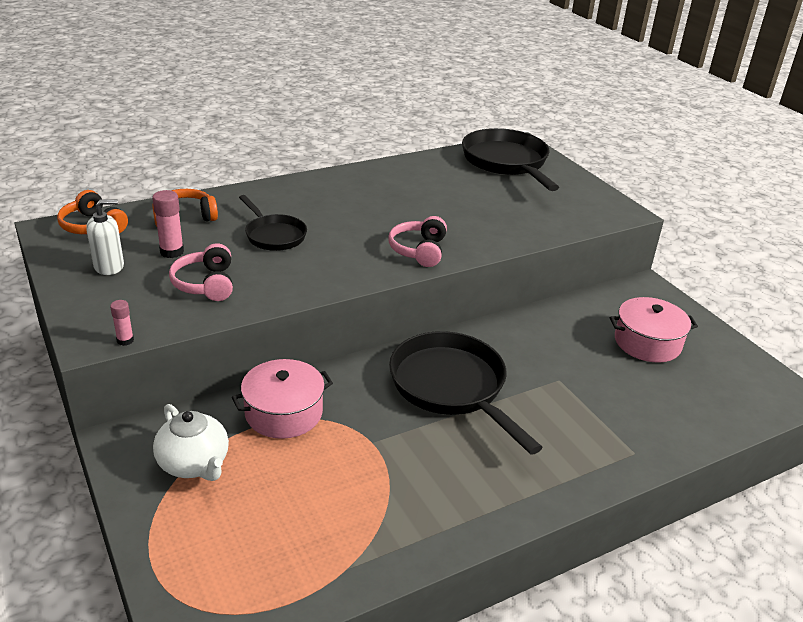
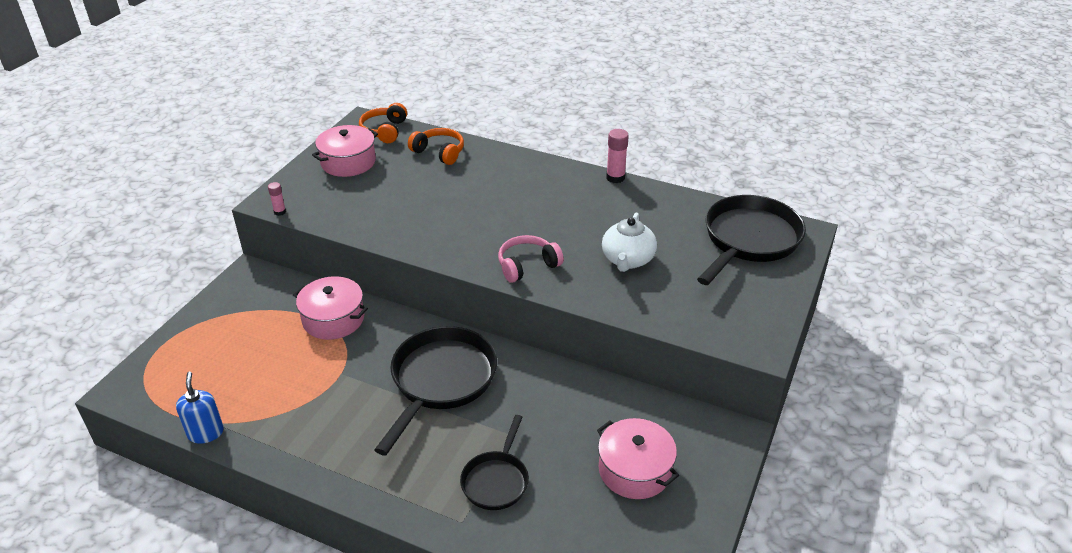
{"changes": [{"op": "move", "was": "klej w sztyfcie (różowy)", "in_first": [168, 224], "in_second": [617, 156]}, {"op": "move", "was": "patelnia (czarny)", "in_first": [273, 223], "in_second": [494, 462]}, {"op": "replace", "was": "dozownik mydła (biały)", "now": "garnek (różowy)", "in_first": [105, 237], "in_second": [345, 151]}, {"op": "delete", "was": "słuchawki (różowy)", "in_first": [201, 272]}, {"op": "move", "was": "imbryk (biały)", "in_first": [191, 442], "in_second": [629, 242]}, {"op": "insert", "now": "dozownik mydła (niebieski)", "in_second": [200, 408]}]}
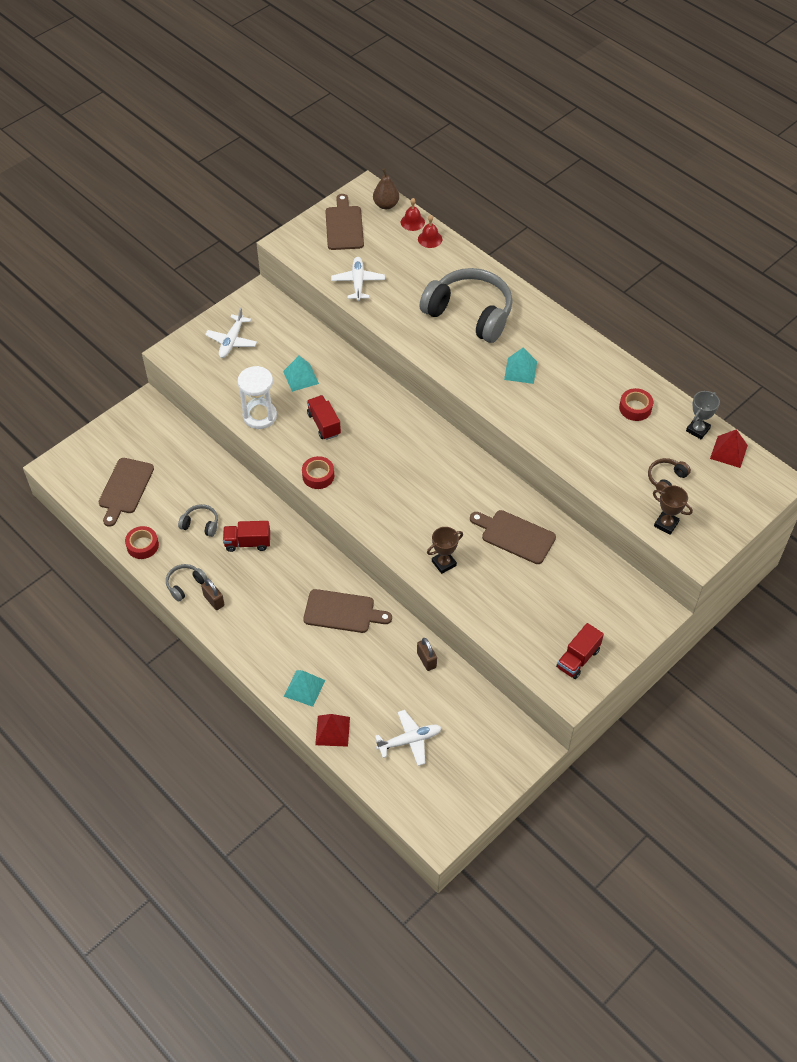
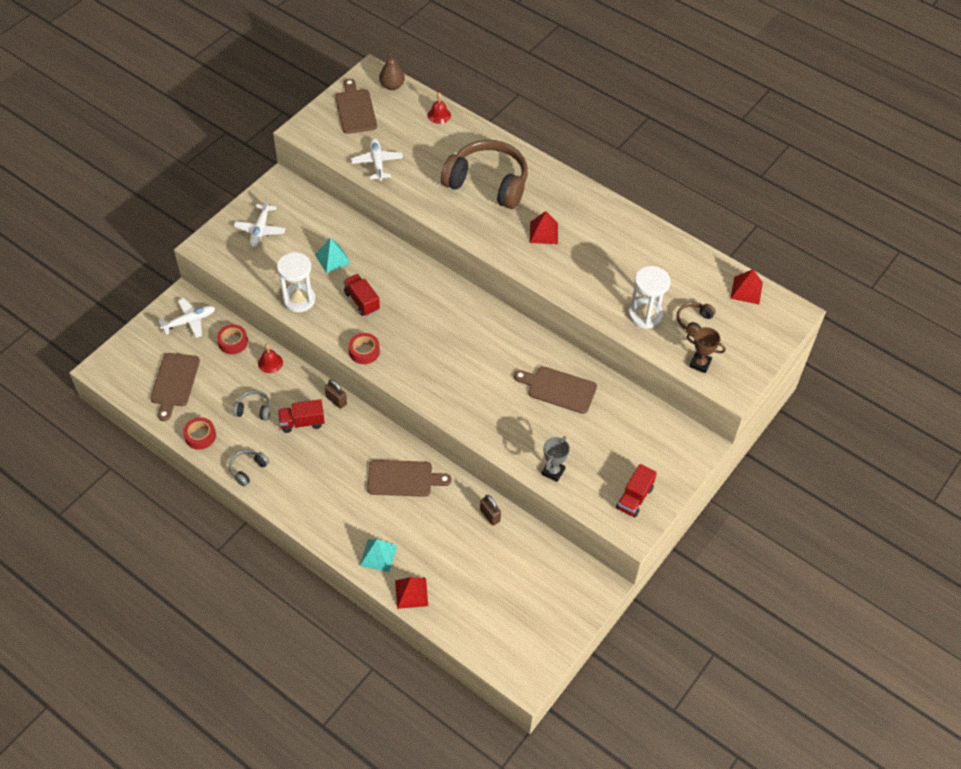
{"changes": [{"op": "move", "was": "dzwonek (czerwony)", "in_first": [413, 214], "in_second": [270, 358]}, {"op": "recolor", "was": "słuchawki (szary)", "now": "słuchawki (brązowy)", "in_first": [465, 305], "in_second": [484, 174]}, {"op": "recolor", "was": "piramida (turkusowy)", "now": "piramida (czerwony)", "in_first": [520, 365], "in_second": [544, 227]}, {"op": "move", "was": "taśma klejąca (czerwony)", "in_first": [636, 404], "in_second": [232, 339]}, {"op": "move", "was": "puchar (szary)", "in_first": [703, 415], "in_second": [556, 459]}, {"op": "delete", "was": "puchar (brązowy)", "in_first": [445, 550]}, {"op": "move", "was": "kłódka (brązowy)", "in_first": [212, 594], "in_second": [336, 394]}, {"op": "move", "was": "samolot (biały)", "in_first": [408, 738], "in_second": [186, 318]}, {"op": "insert", "now": "klepsydra (biały)", "in_second": [649, 297]}]}
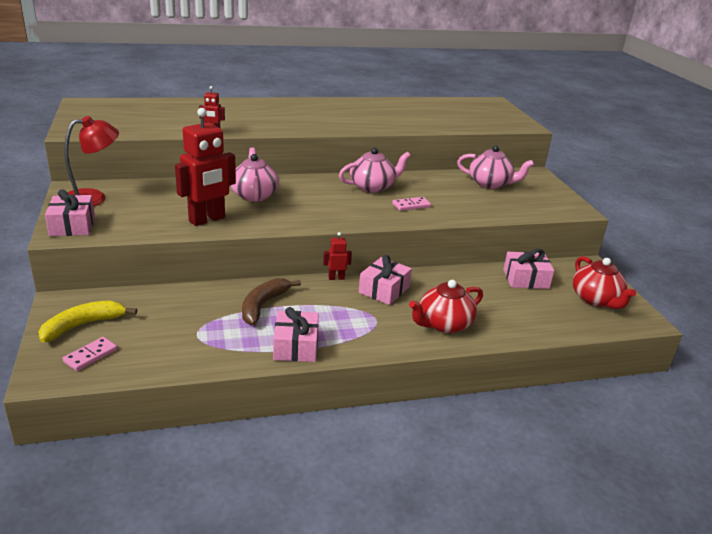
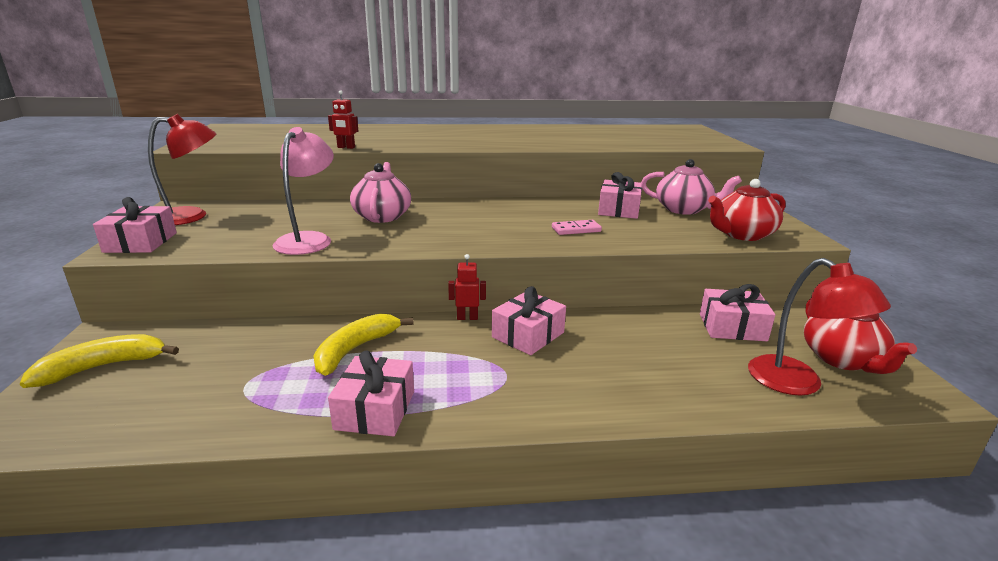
{"changes": [{"op": "replace", "was": "robot (czerwony)", "now": "lampka (różowy)", "in_first": [205, 167], "in_second": [303, 191]}, {"op": "delete", "was": "imbryk (różowy)", "in_first": [375, 170]}, {"op": "recolor", "was": "banan (brązowy)", "now": "banan (żółty)", "in_first": [271, 301], "in_second": [363, 344]}, {"op": "move", "was": "imbryk (czerwony)", "in_first": [446, 306], "in_second": [747, 210]}, {"op": "delete", "was": "kostka domina (różowy)", "in_first": [90, 354]}, {"op": "insert", "now": "prezent (różowy)", "in_second": [620, 195]}, {"op": "insert", "now": "lampka (czerwony)", "in_second": [819, 327]}]}
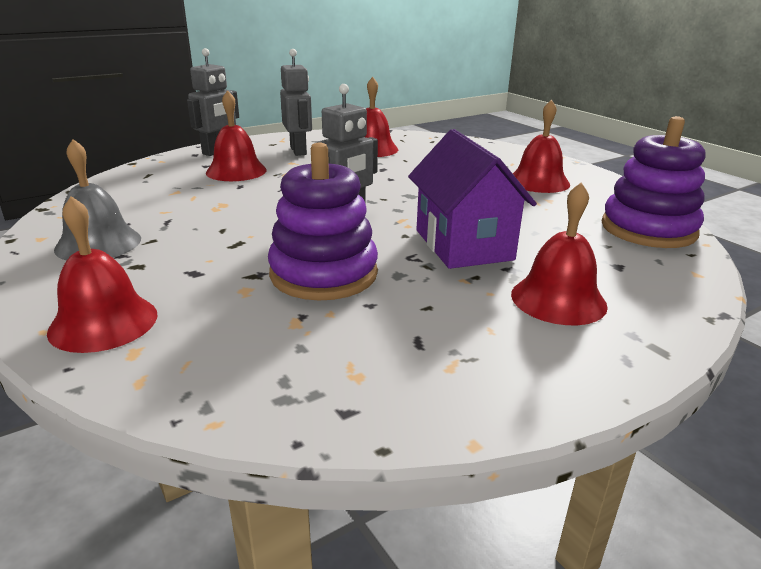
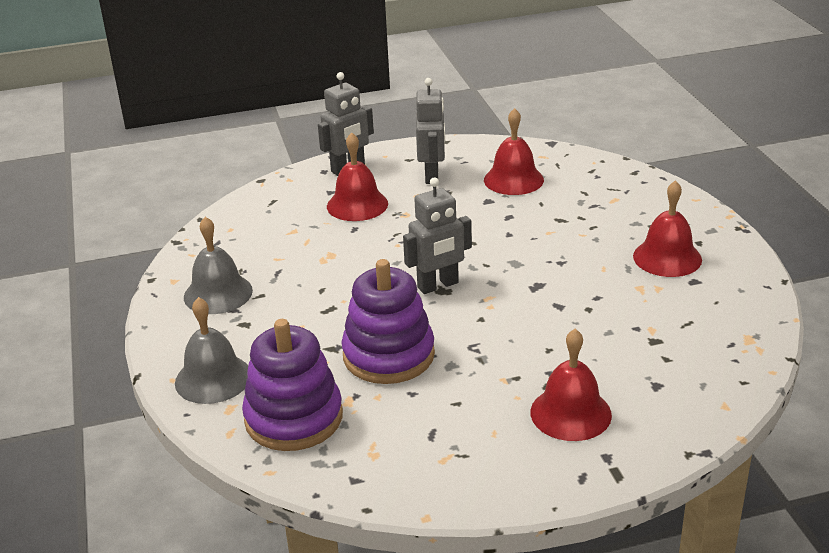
{"changes": [{"op": "move", "was": "zabawka nakładanka (fioletowy)", "in_first": [654, 182], "in_second": [292, 385]}, {"op": "delete", "was": "domek (fioletowy)", "in_first": [472, 199]}, {"op": "recolor", "was": "dzwonek (czerwony)", "now": "dzwonek (szary)", "in_first": [102, 274], "in_second": [211, 350]}]}
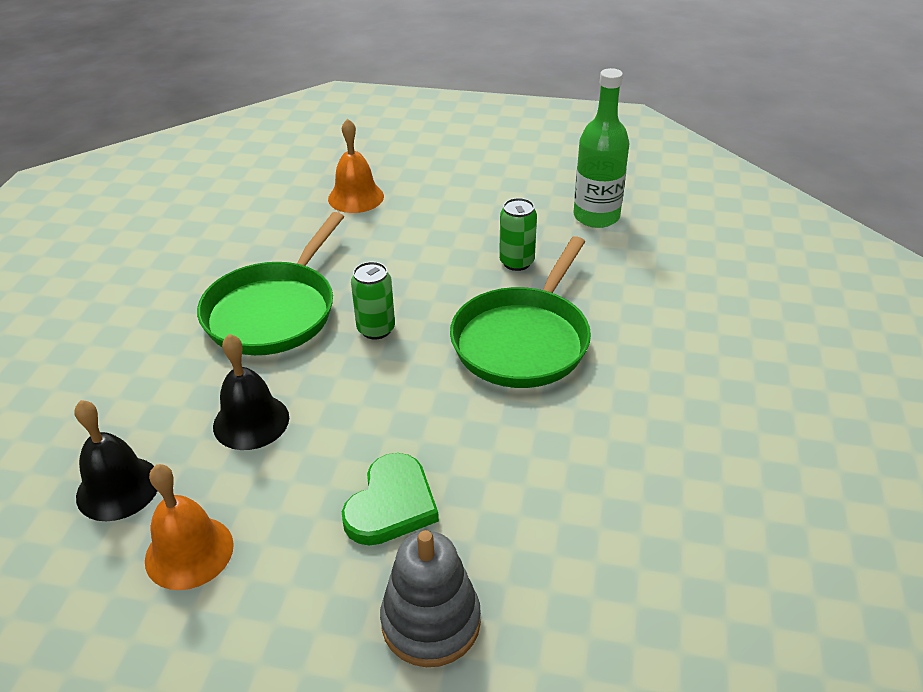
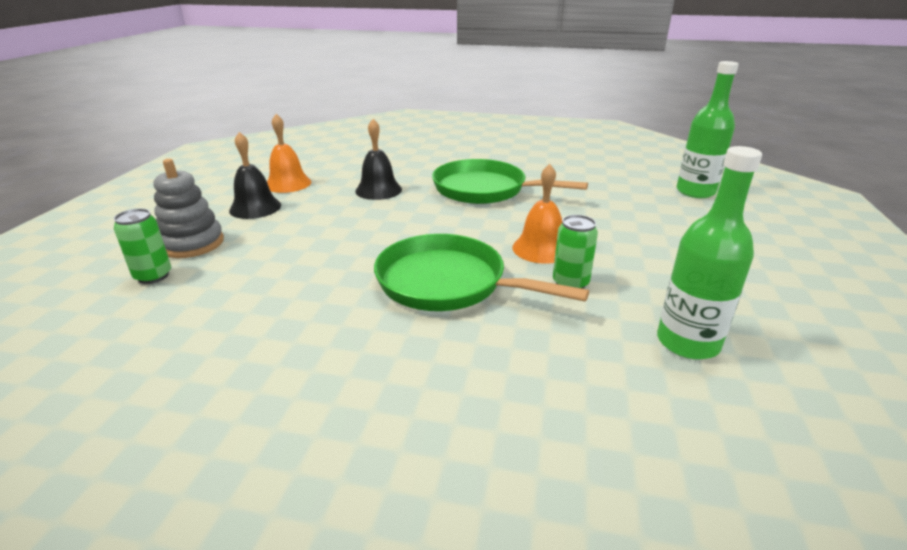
{"changes": [{"op": "move", "was": "dzwonek (pomarańczowy)", "in_first": [356, 165], "in_second": [537, 214]}, {"op": "move", "was": "puszka (zielony)", "in_first": [373, 300], "in_second": [142, 246]}, {"op": "move", "was": "dzwonek (czarny)", "in_first": [115, 460], "in_second": [255, 175]}, {"op": "delete", "was": "serce (zielony)", "in_first": [390, 499]}, {"op": "insert", "now": "butelka (zielony)", "in_second": [708, 129]}]}
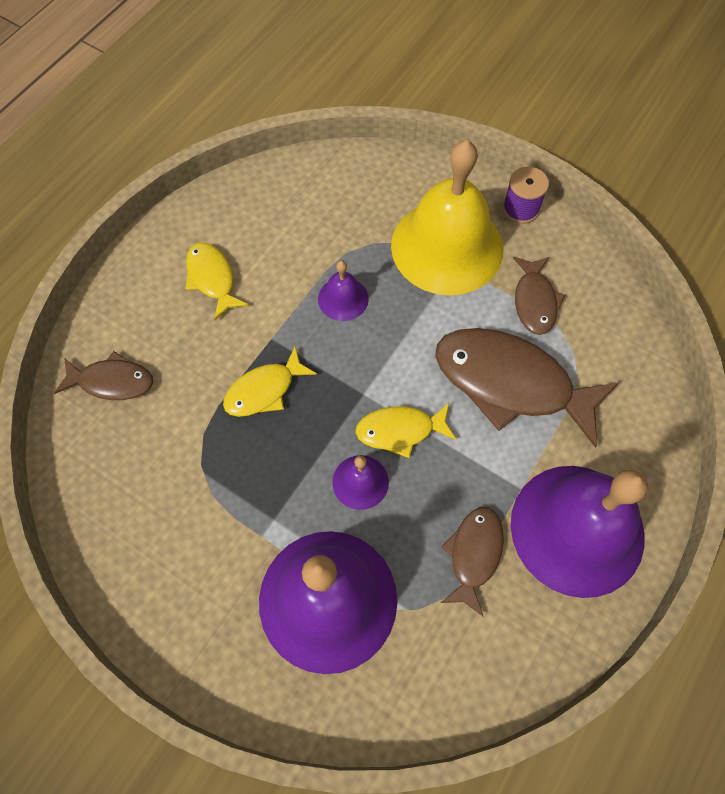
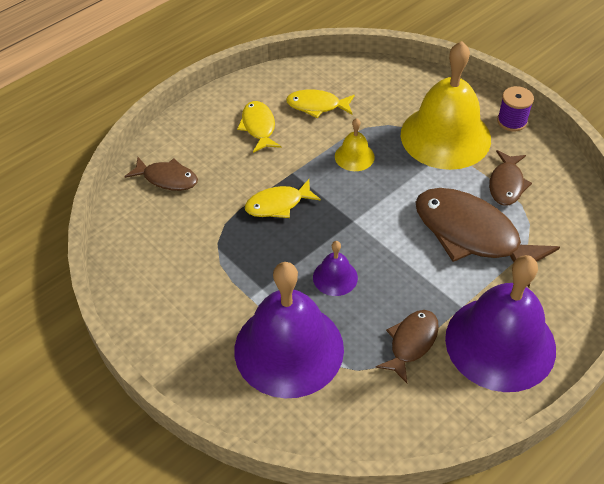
{"changes": [{"op": "recolor", "was": "dzwonek (fioletowy)", "now": "dzwonek (żółty)", "in_first": [343, 290], "in_second": [355, 144]}, {"op": "move", "was": "ryba (żółty)", "in_first": [406, 430], "in_second": [320, 104]}]}
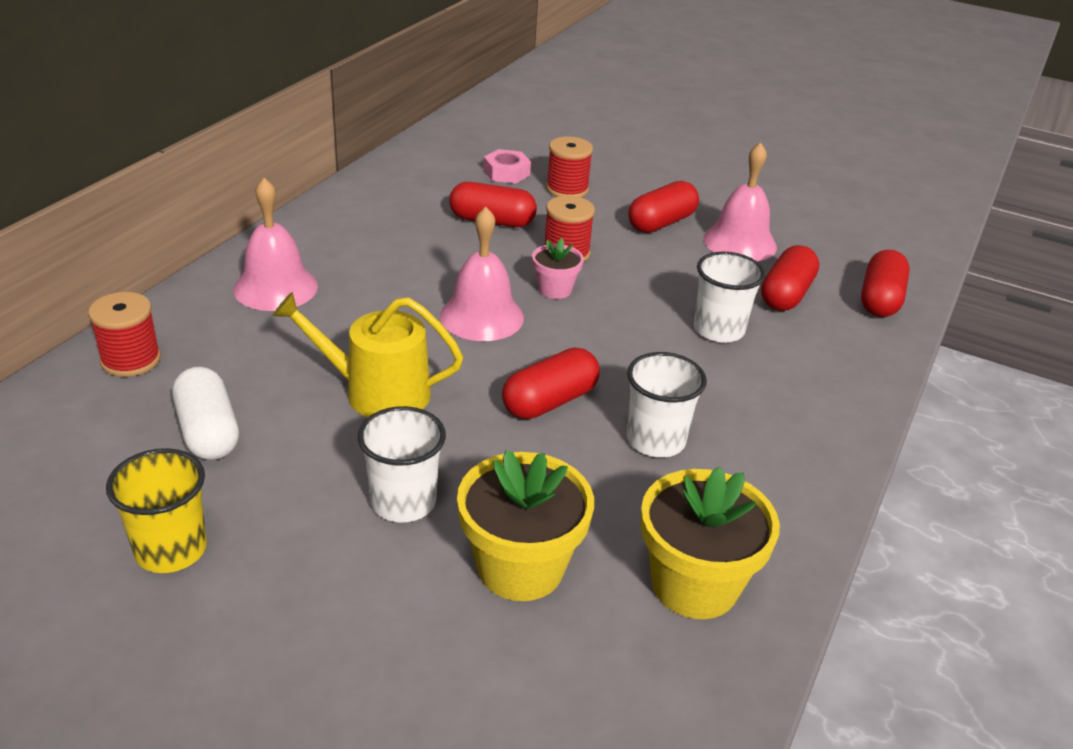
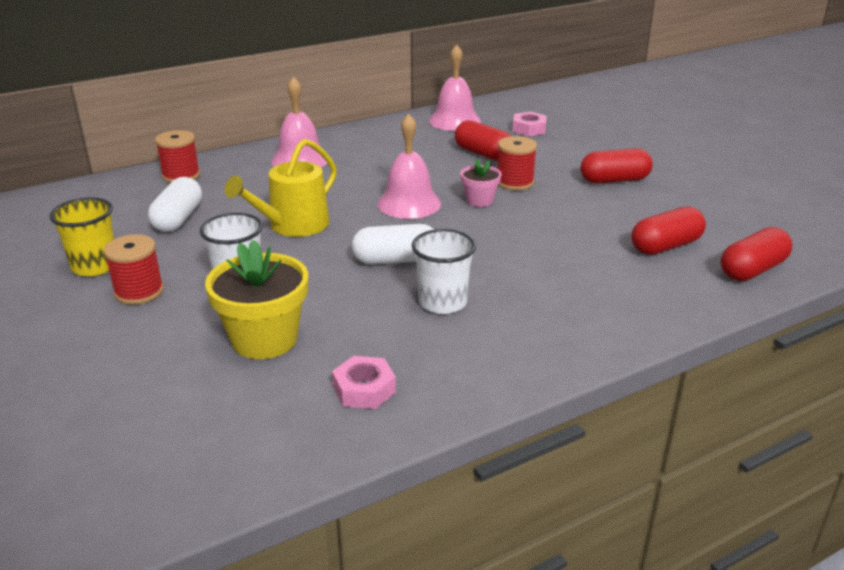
{"changes": [{"op": "move", "was": "szpulka (czerwony)", "in_first": [569, 166], "in_second": [134, 269]}, {"op": "move", "was": "dzwonek (różowy)", "in_first": [740, 201], "in_second": [455, 87]}, {"op": "delete", "was": "szklanka (biały)", "in_first": [729, 297]}, {"op": "rotate", "was": "konewka (żółty)", "in_first": [367, 354], "in_second": [281, 188], "clockwise": -90}, {"op": "recolor", "was": "kapsułka (czerwony)", "now": "kapsułka (biały)", "in_first": [551, 383], "in_second": [393, 244]}, {"op": "replace", "was": "doniczka (żółty)", "now": "nakrętka (różowy)", "in_first": [710, 543], "in_second": [364, 382]}]}
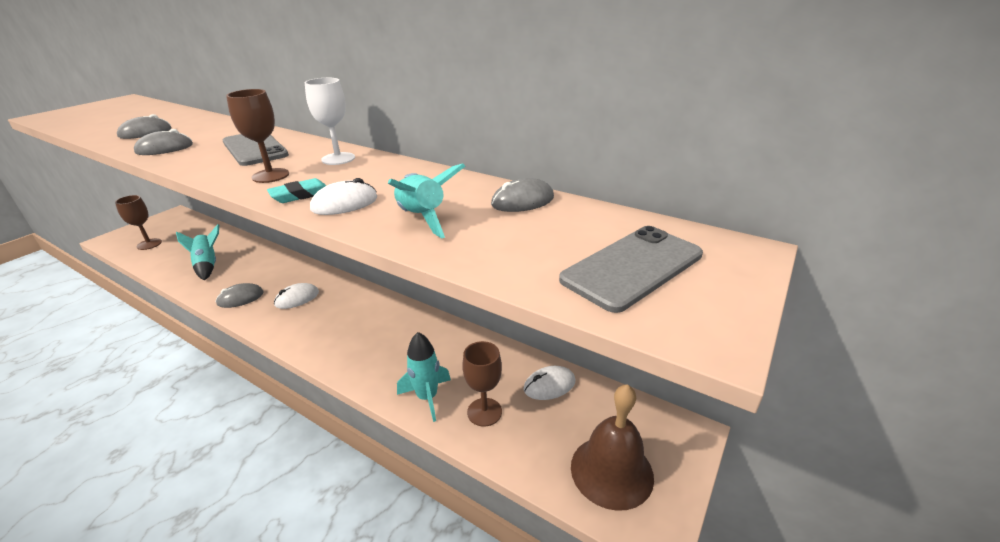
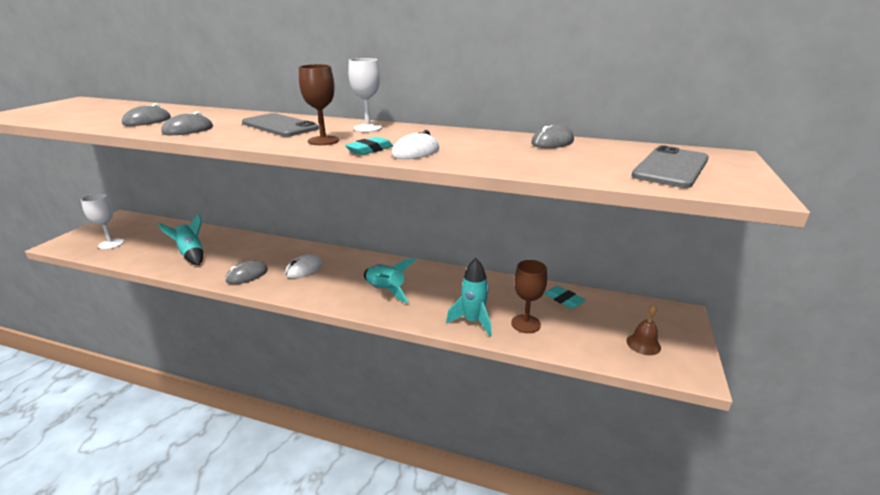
{"changes": [{"op": "move", "was": "rakieta (turkusowy)", "in_first": [426, 201], "in_second": [390, 280]}, {"op": "recolor", "was": "kielich (brązowy)", "now": "kielich (biały)", "in_first": [138, 222], "in_second": [102, 221]}, {"op": "replace", "was": "myszka (biały)", "now": "gumka do mazania (turkusowy)", "in_first": [549, 383], "in_second": [565, 297]}, {"op": "resize", "was": "dzwonek (brązowy)", "in_first": [612, 447], "in_second": [643, 330], "ratio": 0.51}]}
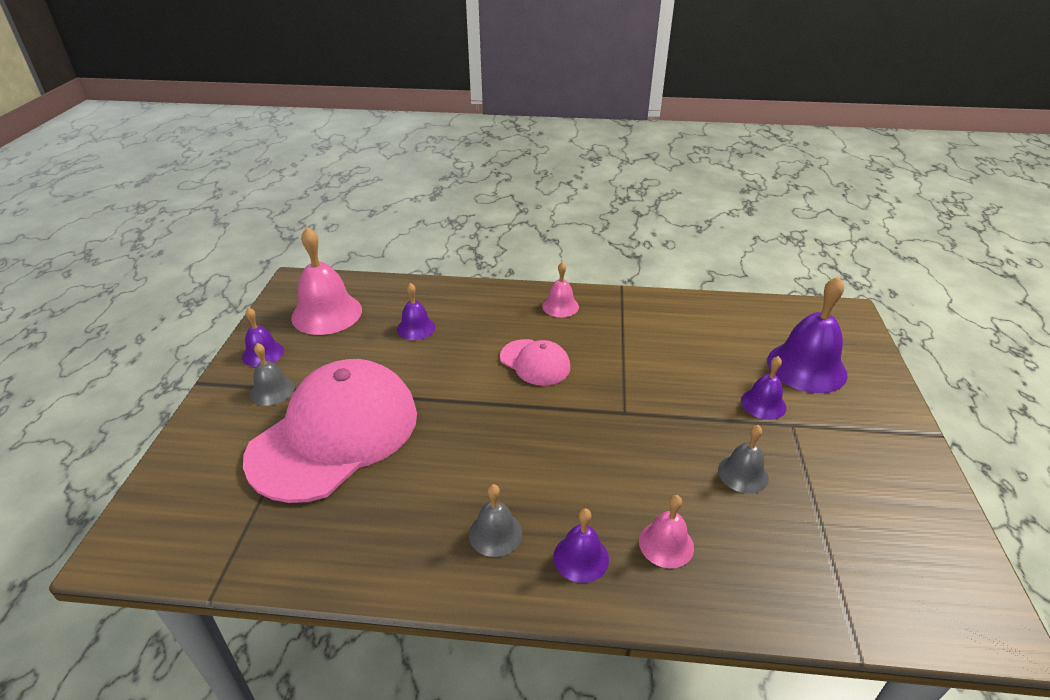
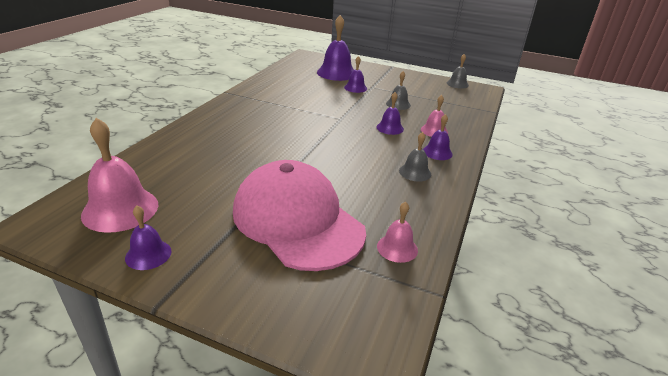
{"changes": [{"op": "move", "was": "dzwonek (różowy)", "in_first": [560, 289], "in_second": [397, 232]}, {"op": "move", "was": "dzwonek (fioletowy)", "in_first": [416, 311], "in_second": [390, 113]}, {"op": "delete", "was": "czapka (różowy)", "in_first": [535, 362]}, {"op": "move", "was": "dzwonek (szary)", "in_first": [272, 374], "in_second": [458, 71]}]}
